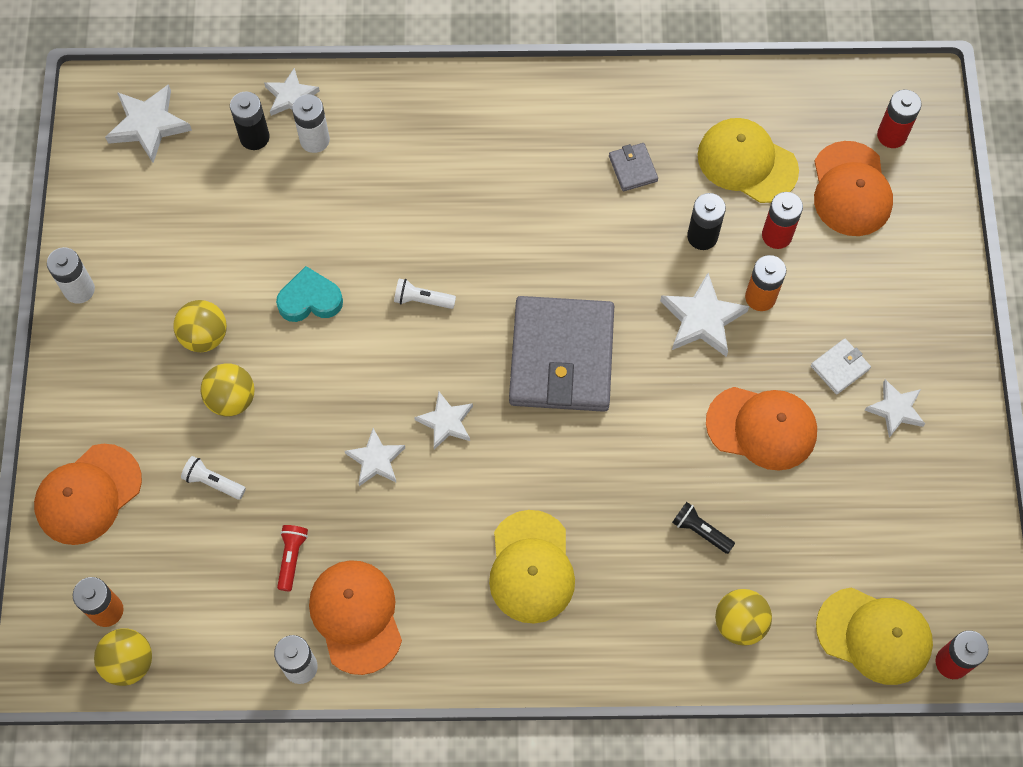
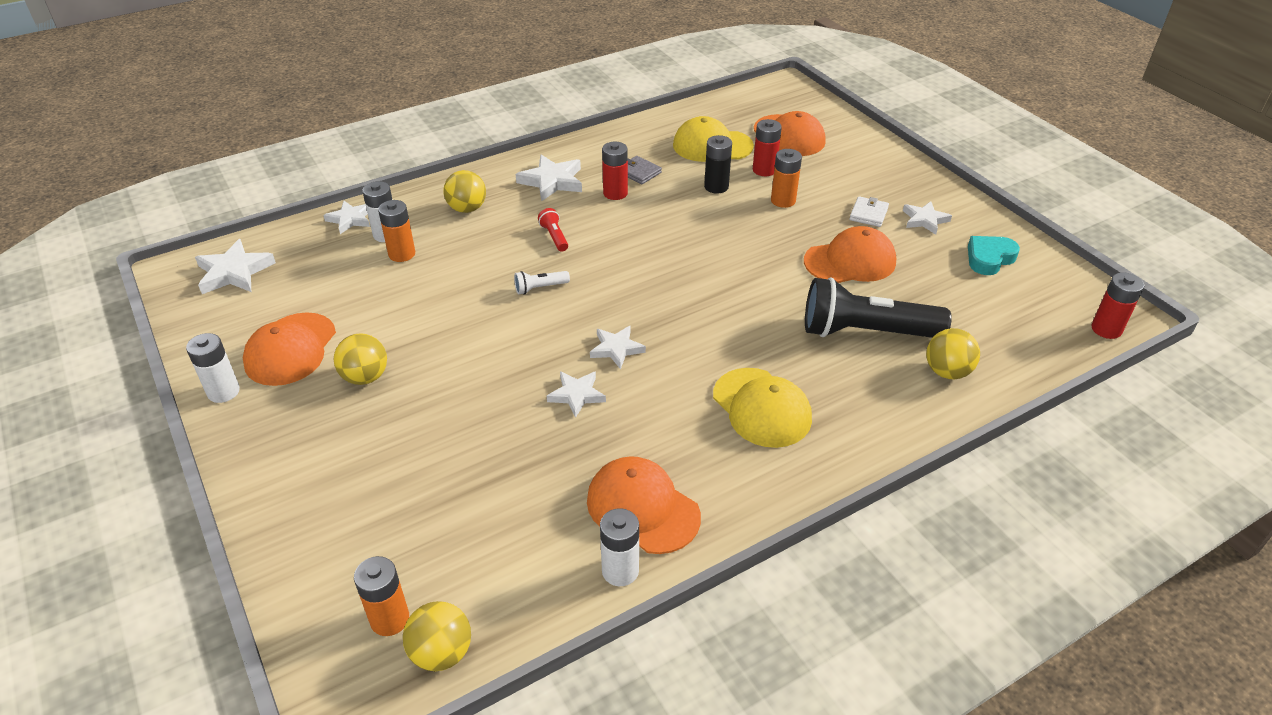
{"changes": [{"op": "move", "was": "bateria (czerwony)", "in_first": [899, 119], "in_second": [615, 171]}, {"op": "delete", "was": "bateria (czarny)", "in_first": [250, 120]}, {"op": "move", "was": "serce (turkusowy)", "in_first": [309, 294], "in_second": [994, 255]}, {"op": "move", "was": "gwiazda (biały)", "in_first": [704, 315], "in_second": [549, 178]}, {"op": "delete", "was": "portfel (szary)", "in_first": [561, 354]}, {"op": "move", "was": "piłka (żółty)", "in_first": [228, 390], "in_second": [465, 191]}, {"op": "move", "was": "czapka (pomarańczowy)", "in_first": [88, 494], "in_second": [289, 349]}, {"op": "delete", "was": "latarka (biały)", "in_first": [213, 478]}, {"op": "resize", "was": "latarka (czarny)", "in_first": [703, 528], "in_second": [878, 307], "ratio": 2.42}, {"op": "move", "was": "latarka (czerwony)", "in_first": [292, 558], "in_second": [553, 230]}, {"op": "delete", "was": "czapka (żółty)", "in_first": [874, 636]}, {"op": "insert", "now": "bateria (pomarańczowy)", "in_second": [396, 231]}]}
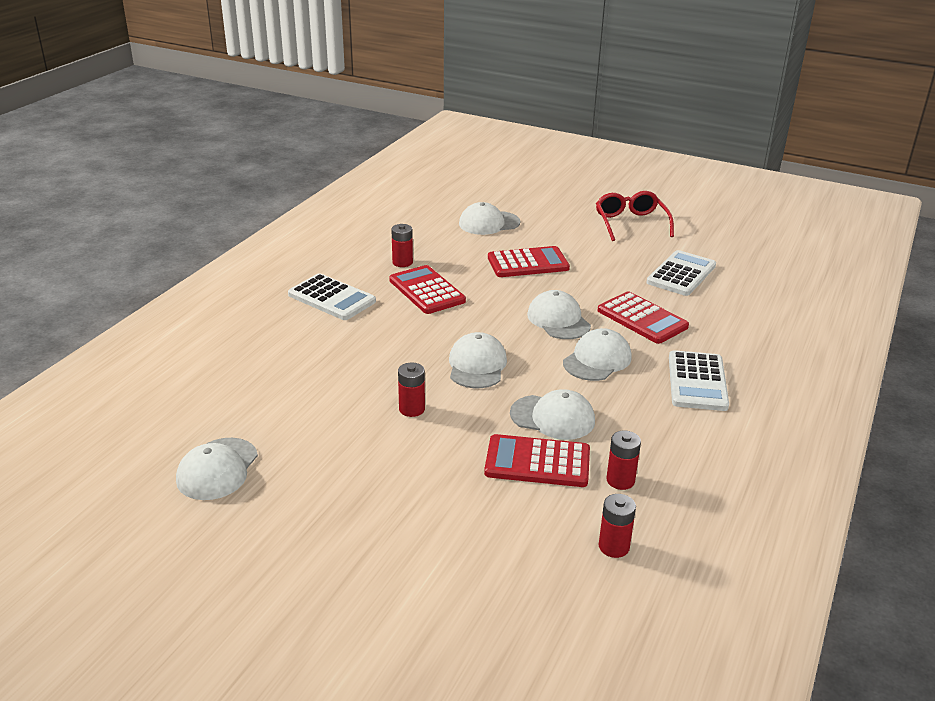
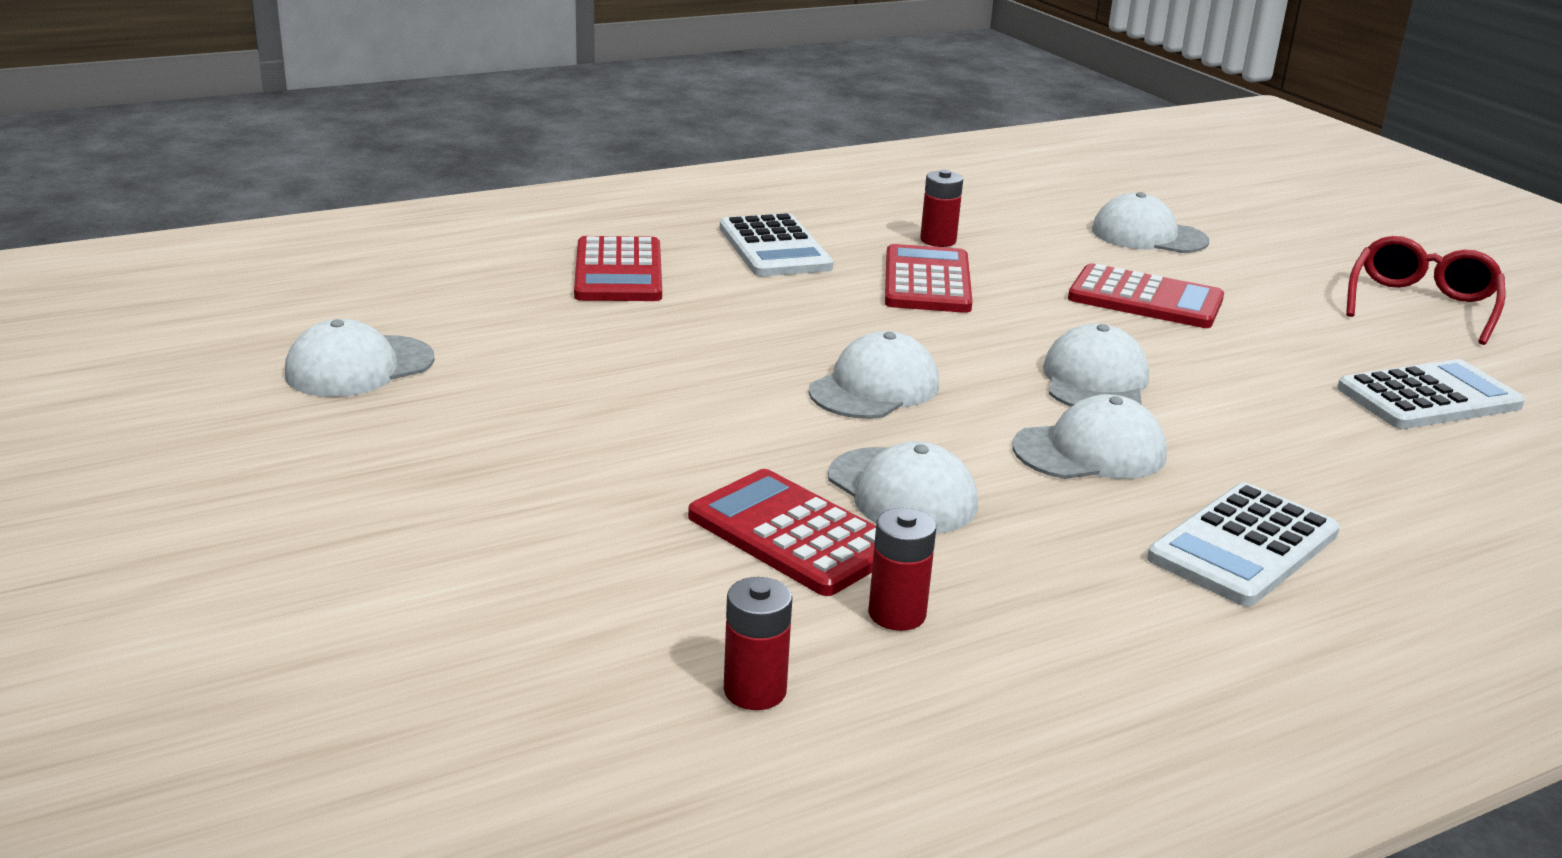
{"changes": [{"op": "move", "was": "kalkulator (czerwony)", "in_first": [643, 317], "in_second": [618, 268]}, {"op": "delete", "was": "bateria (czerwony)", "in_first": [411, 390]}]}
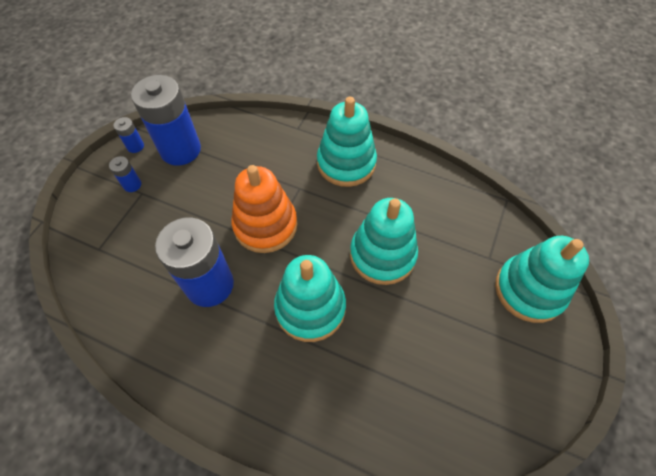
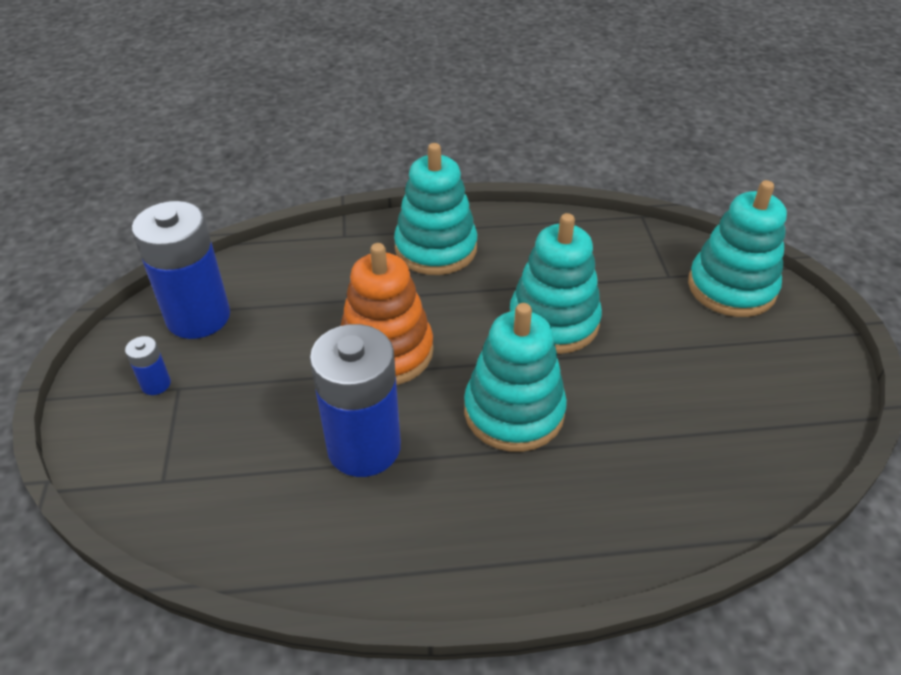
{"changes": [{"op": "delete", "was": "bateria (niebieski)", "in_first": [128, 135]}]}
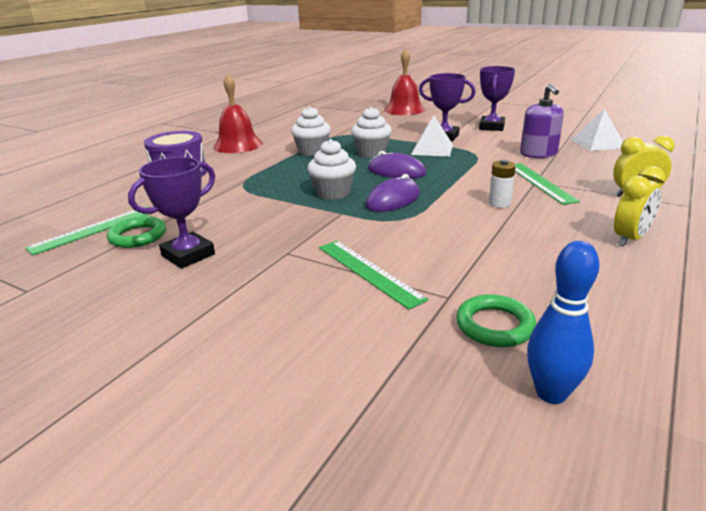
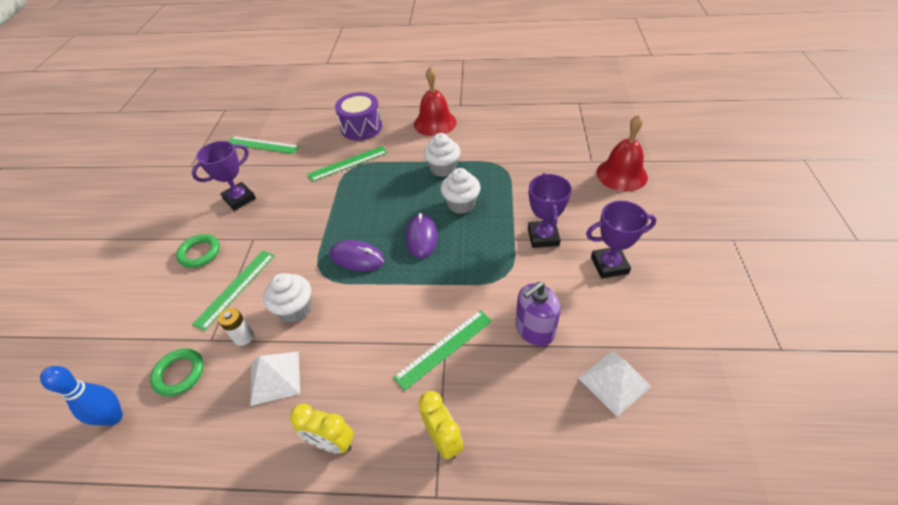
{"changes": [{"op": "move", "was": "piramida (biały)", "in_first": [432, 136], "in_second": [275, 378]}, {"op": "move", "was": "muffinka (biały)", "in_first": [331, 169], "in_second": [287, 298]}, {"op": "rotate", "was": "puchar (fioletowy)", "in_first": [171, 213], "in_second": [224, 176], "clockwise": -60}, {"op": "move", "was": "bateria (biały)", "in_first": [502, 184], "in_second": [236, 327]}, {"op": "move", "was": "pierścień (zielony)", "in_first": [136, 232], "in_second": [198, 251]}, {"op": "insert", "now": "linijka (zielony)", "in_second": [348, 164]}]}
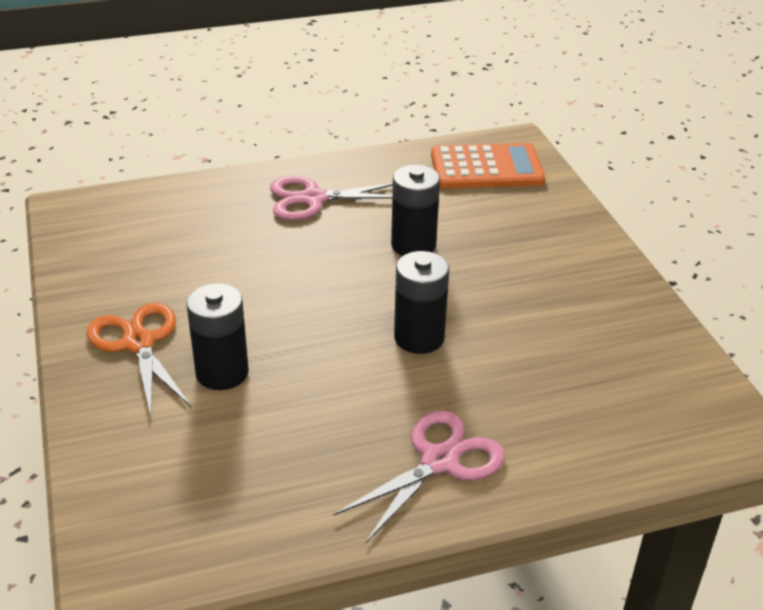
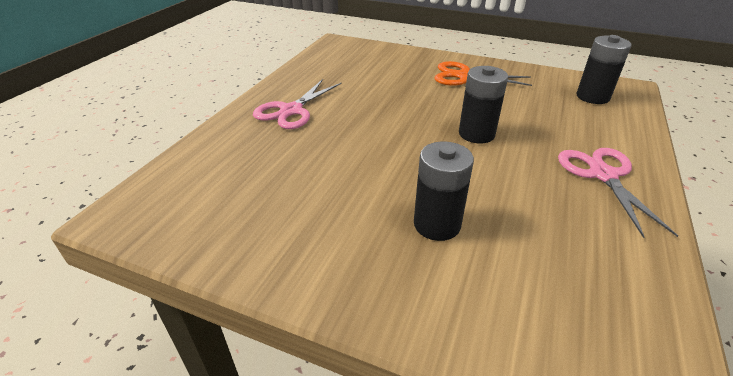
{"changes": [{"op": "delete", "was": "kalkulator (pomarańczowy)", "in_first": [488, 166]}, {"op": "move", "was": "bateria (czarny)", "in_first": [415, 210], "in_second": [604, 69]}, {"op": "move", "was": "nożyczki (pomarańczowy)", "in_first": [139, 359], "in_second": [483, 73]}]}
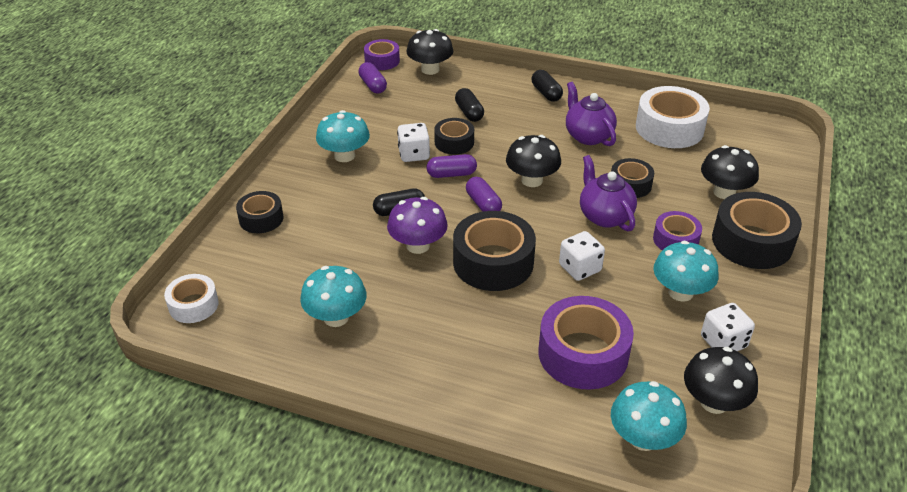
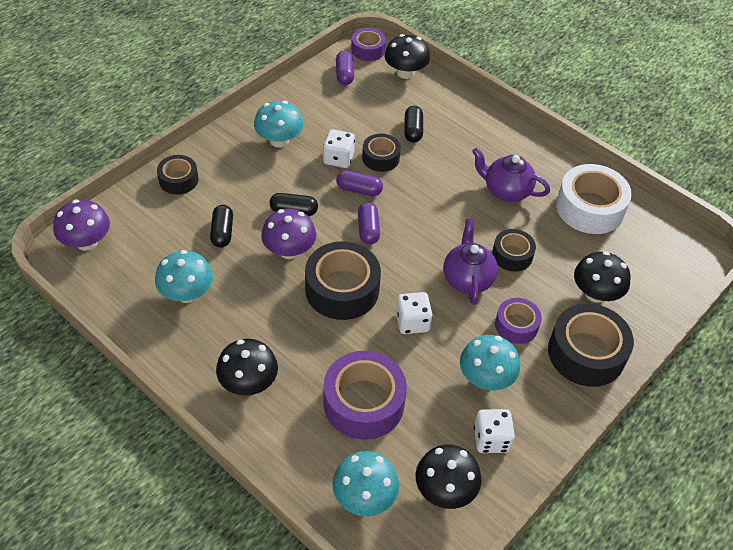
{"changes": [{"op": "move", "was": "kapsułka (czarny)", "in_first": [547, 86], "in_second": [221, 226]}, {"op": "rotate", "was": "imbryk (fioletowy)", "in_first": [591, 114], "in_second": [511, 175], "clockwise": -60}, {"op": "move", "was": "grzyb (czarny)", "in_first": [533, 161], "in_second": [247, 367]}, {"op": "replace", "was": "taśma klejąca (biały)", "now": "grzyb (fioletowy)", "in_first": [191, 298], "in_second": [81, 225]}]}
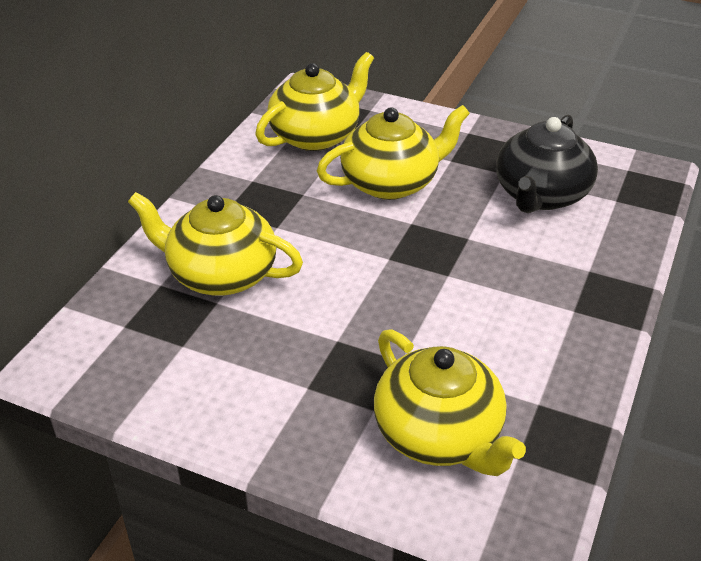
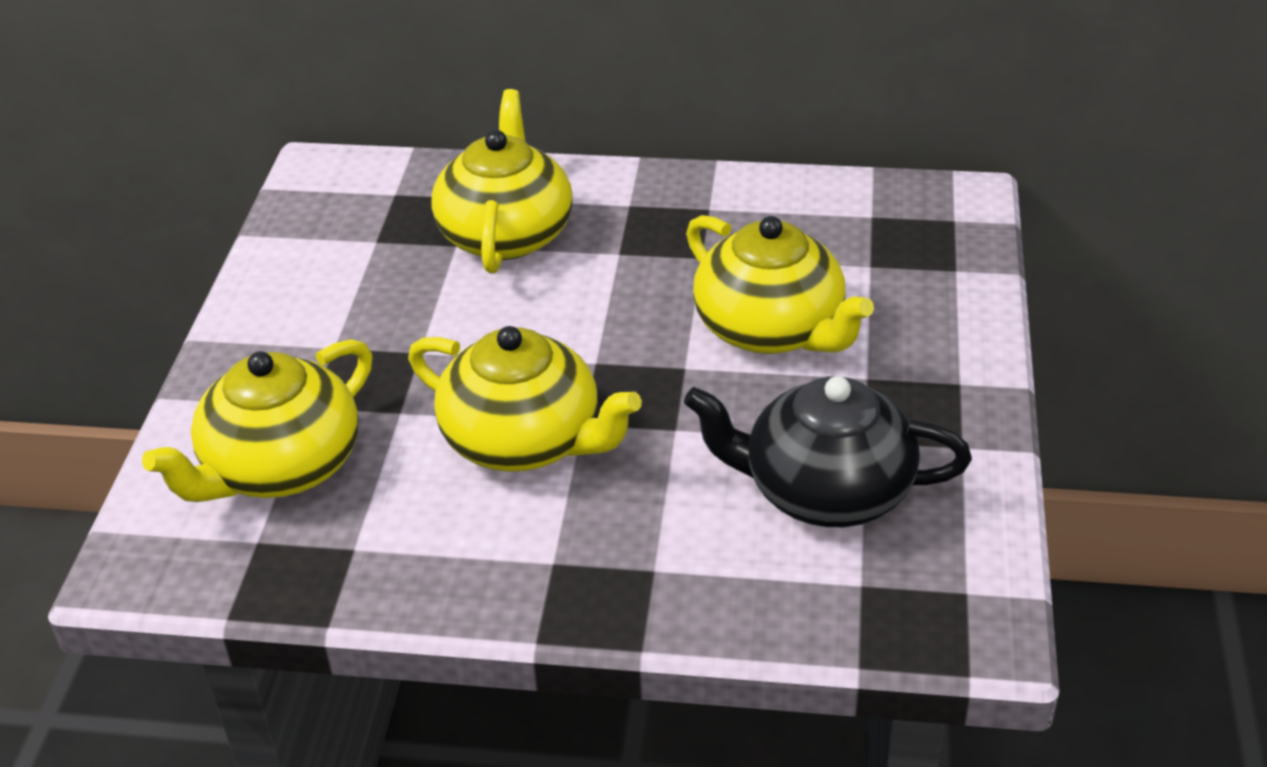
{"changes": [{"op": "move", "was": "imbryk (żółty)", "in_first": [314, 101], "in_second": [525, 399]}]}
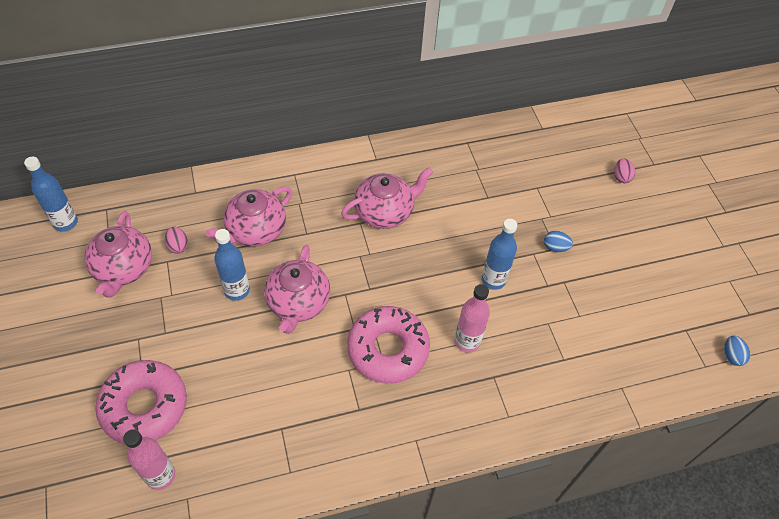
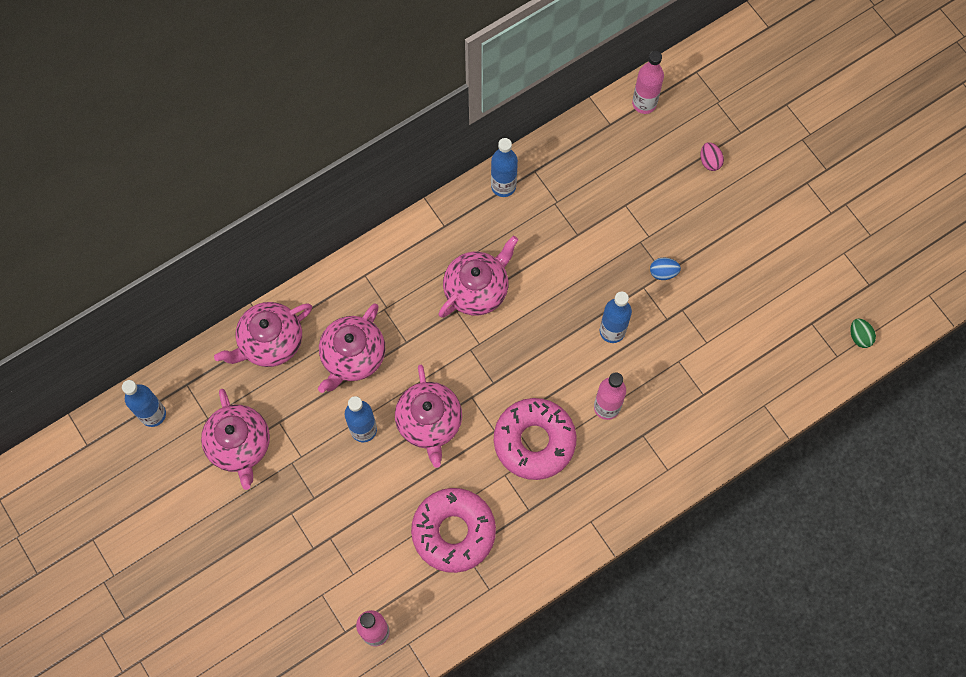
{"changes": [{"op": "delete", "was": "jajko (różowy)", "in_first": [176, 240]}, {"op": "recolor", "was": "jajko (niebieski)", "now": "jajko (zielony)", "in_first": [737, 351], "in_second": [863, 333]}, {"op": "move", "was": "donut (różowy)", "in_first": [141, 402], "in_second": [453, 530]}, {"op": "insert", "now": "butelka (różowy)", "in_second": [648, 82]}, {"op": "insert", "now": "butelka (niebieski)", "in_second": [504, 167]}, {"op": "insert", "now": "imbryk (różowy)", "in_second": [263, 334]}]}
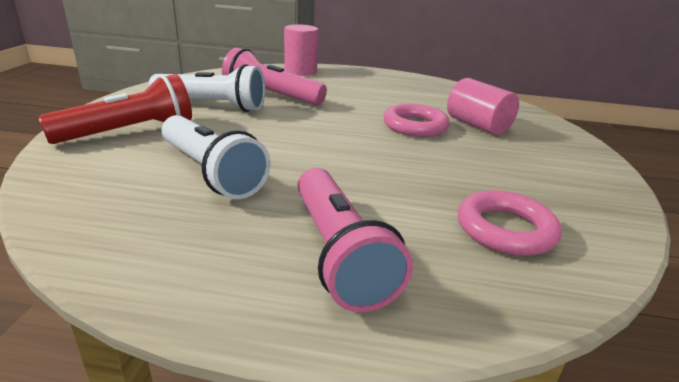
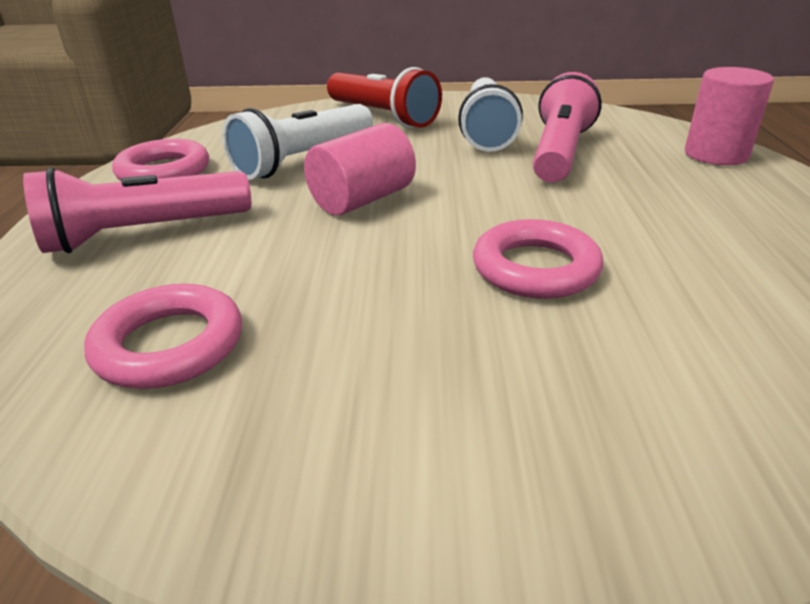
{"changes": [{"op": "move", "was": "walec (różowy)", "in_first": [483, 106], "in_second": [360, 169]}, {"op": "insert", "now": "pierścień (różowy)", "in_second": [160, 160]}]}
